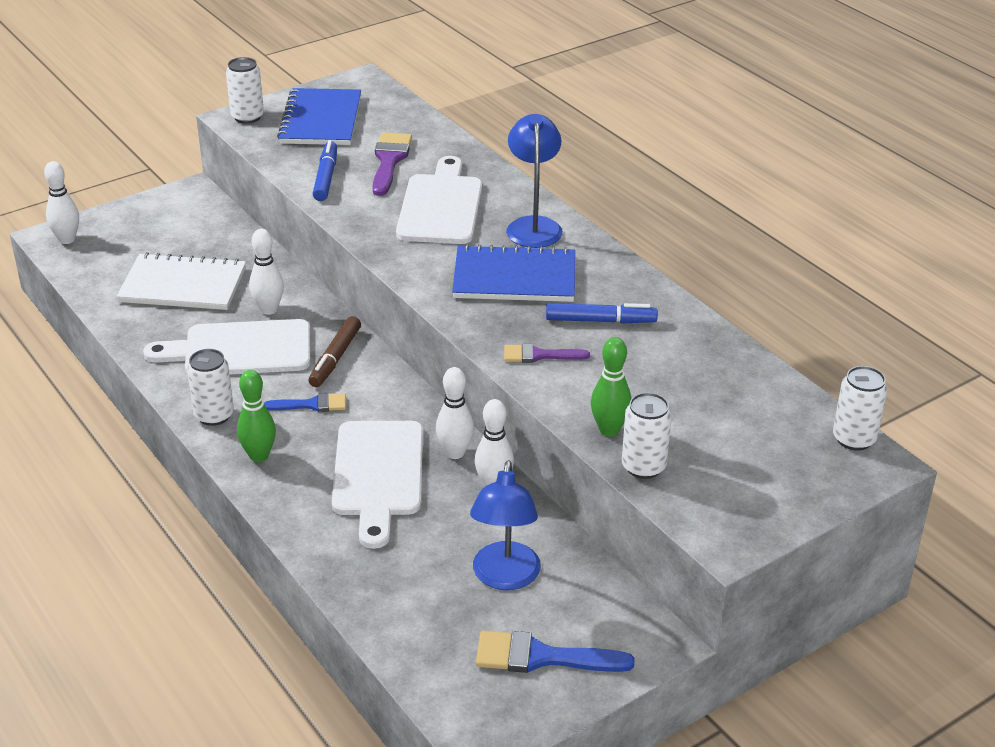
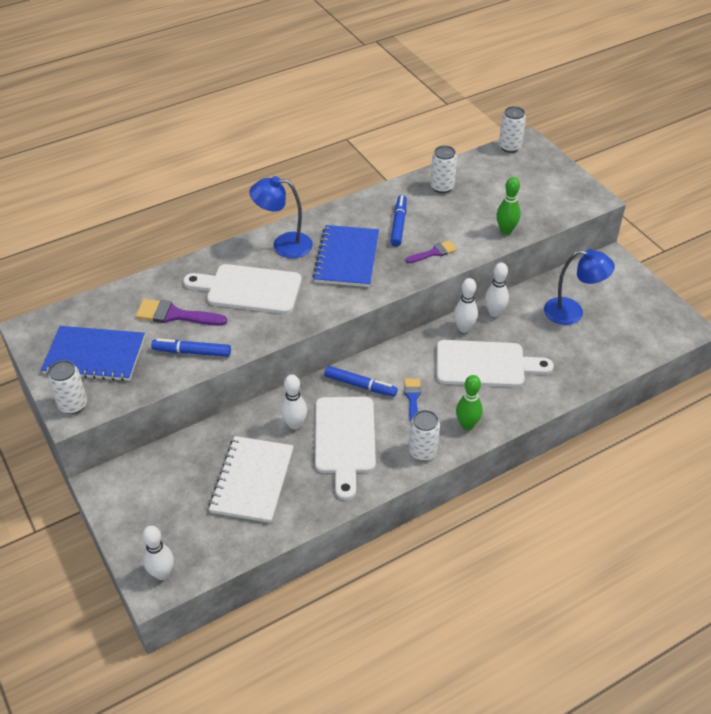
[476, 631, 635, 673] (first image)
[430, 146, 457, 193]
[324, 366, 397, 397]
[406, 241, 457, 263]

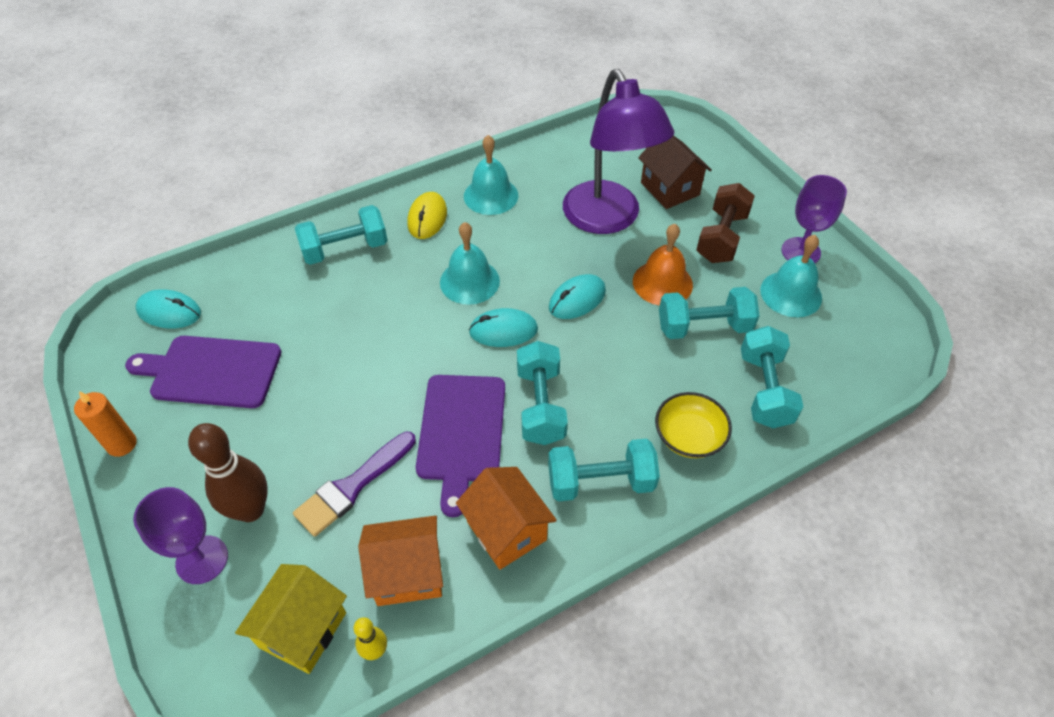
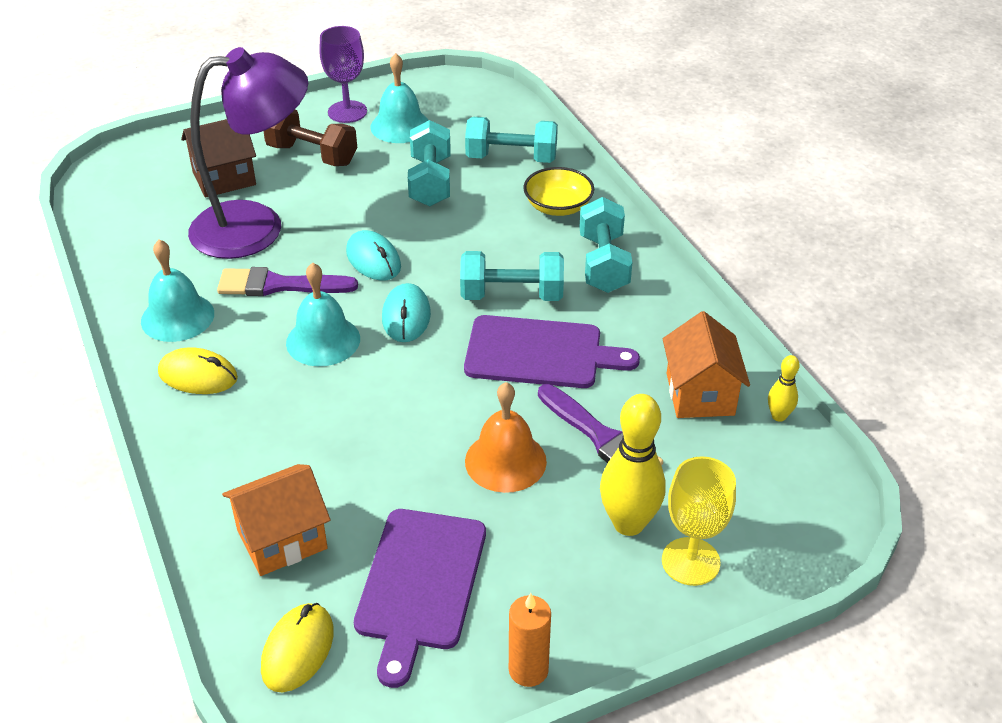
[235, 564, 347, 674] (first image)
[295, 205, 388, 265] (first image)
[217, 267, 358, 296]
[222, 464, 330, 576]
[465, 382, 547, 493]
[662, 456, 736, 586]
[261, 603, 334, 693]
[600, 394, 666, 536]

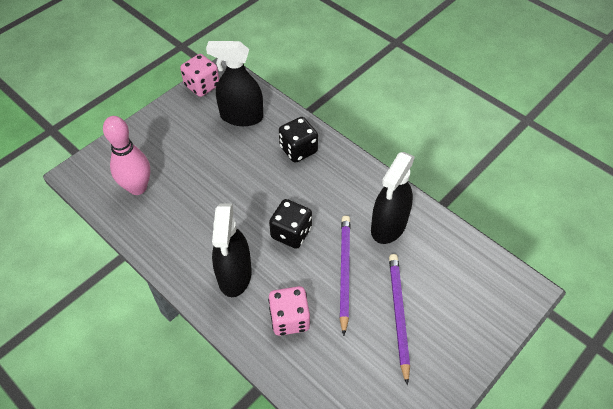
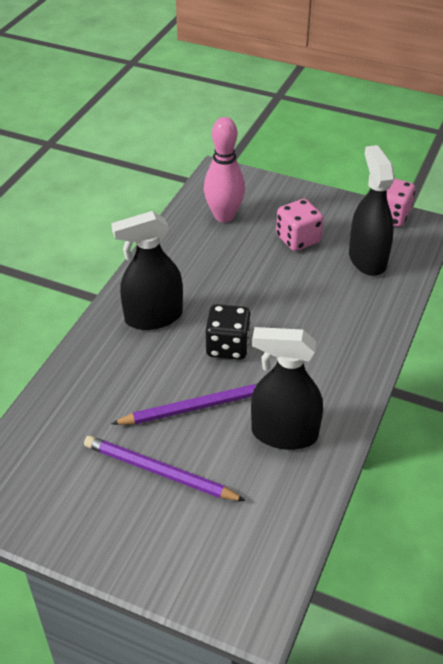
[279, 117, 318, 163] (first image)
[276, 199, 324, 251]
[84, 436, 246, 501]

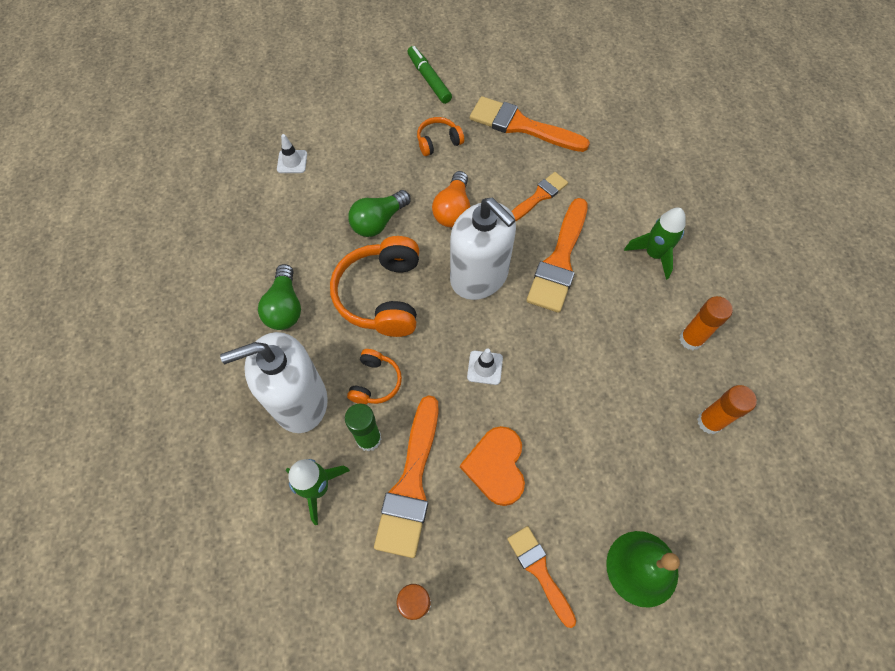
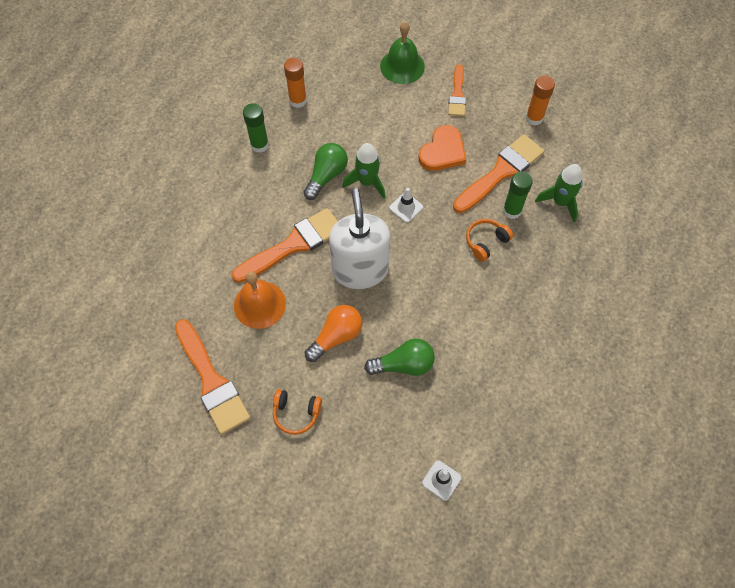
[220, 332, 328, 433] (first image)
[330, 236, 419, 337] (first image)
[408, 46, 452, 104] (first image)
[303, 143, 348, 200]
[343, 143, 385, 199]
[234, 272, 286, 329]
[243, 103, 269, 153]

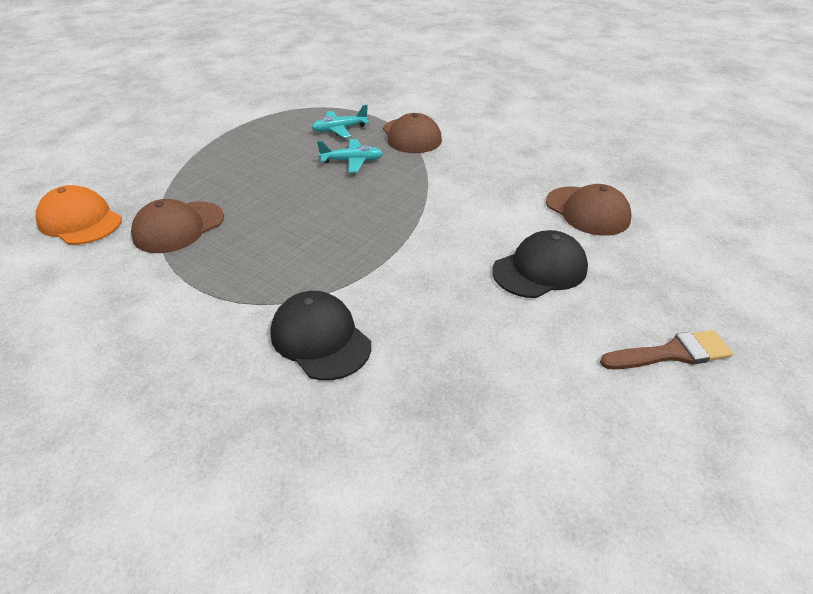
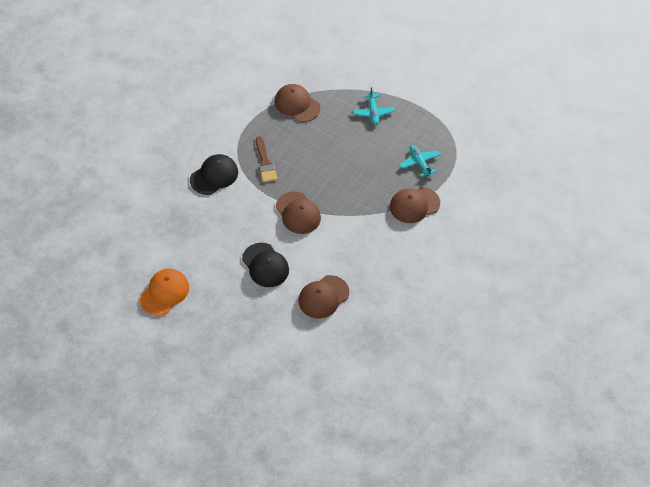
[276, 191, 321, 234]
[140, 268, 189, 316]
[353, 87, 395, 125]
[256, 136, 277, 183]

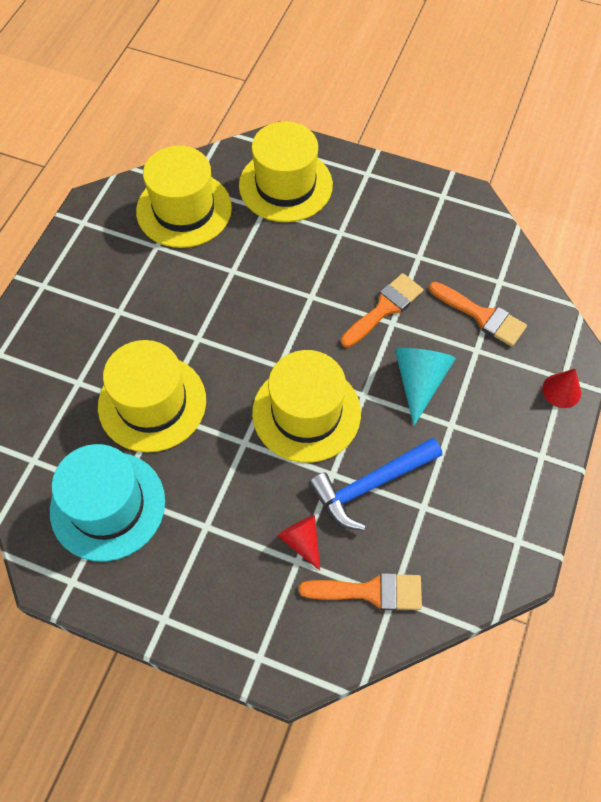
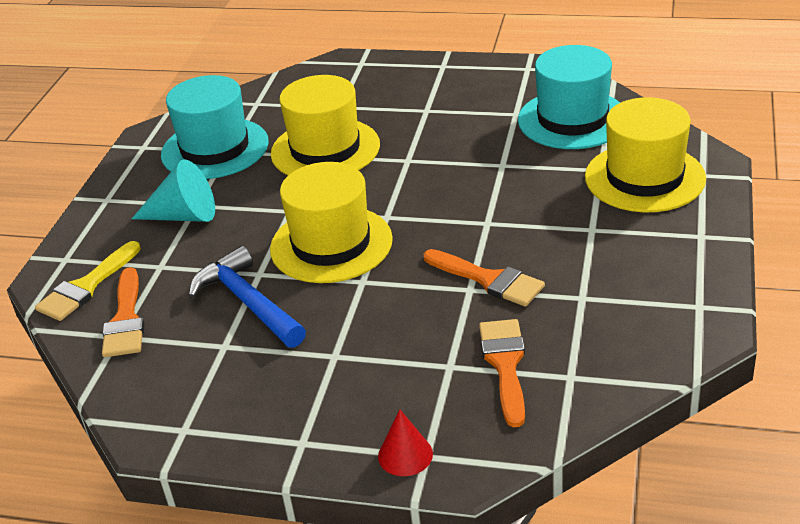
[277, 515, 320, 570] (first image)
[35, 241, 141, 321]
[132, 159, 215, 222]
[518, 45, 620, 149]
[479, 319, 525, 427]

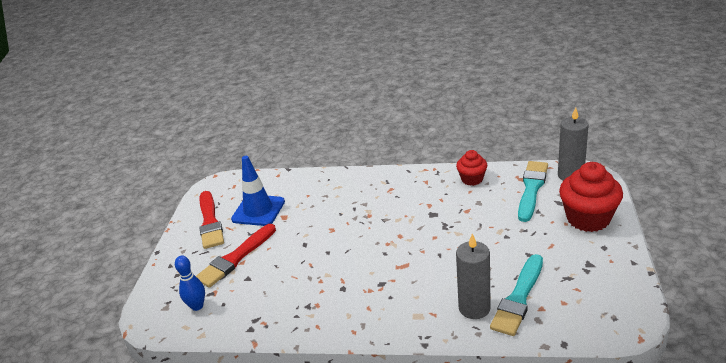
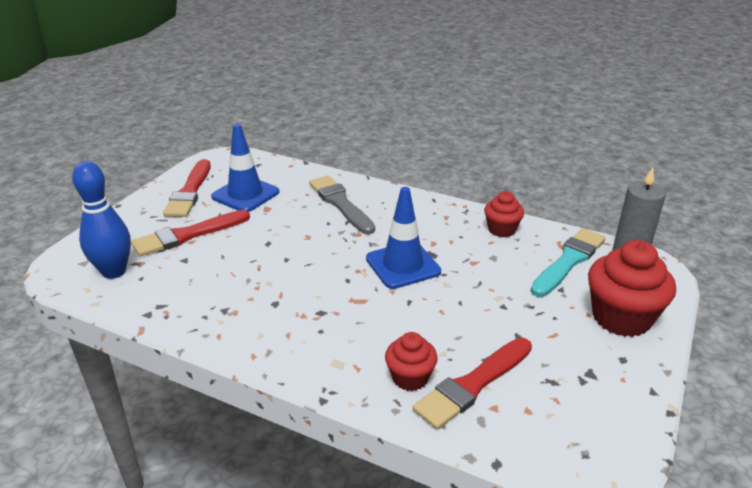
[309, 175, 375, 234]
[366, 187, 441, 289]
[385, 332, 438, 391]
[413, 338, 532, 429]
[72, 161, 131, 279]

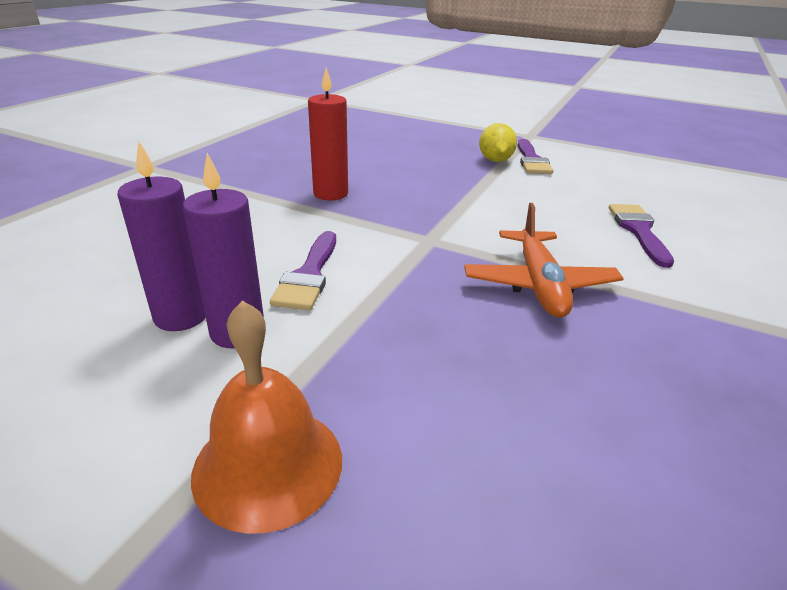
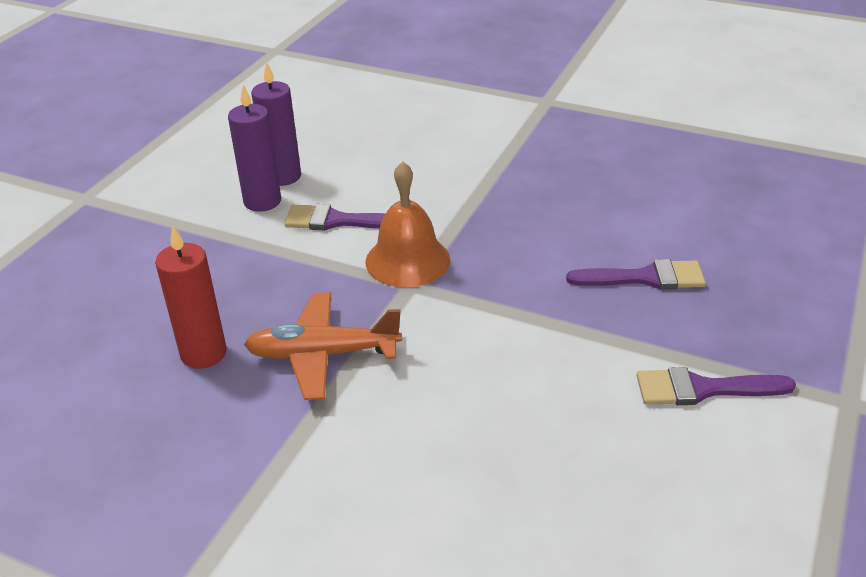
[479, 123, 517, 162] (first image)
[365, 161, 450, 287]
[155, 225, 227, 369]
[566, 259, 706, 290]

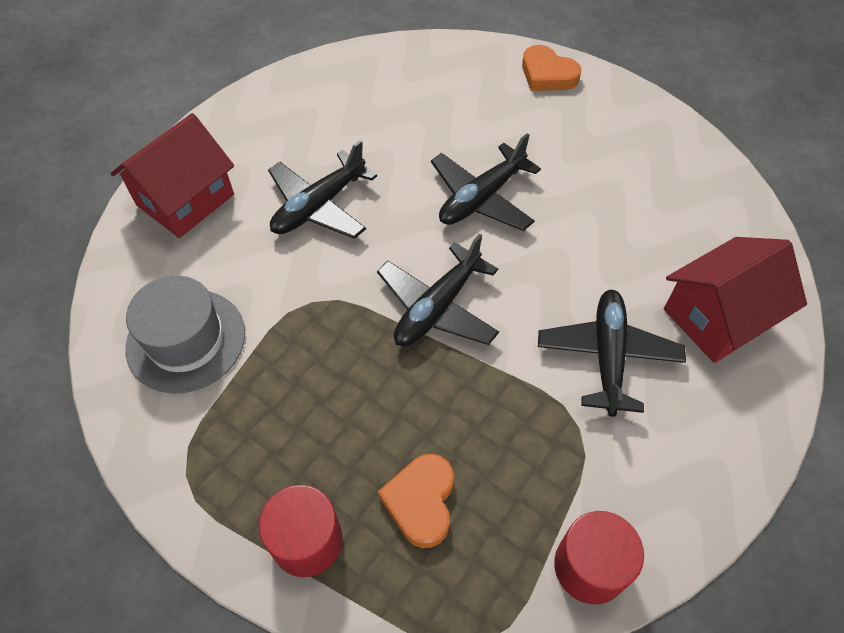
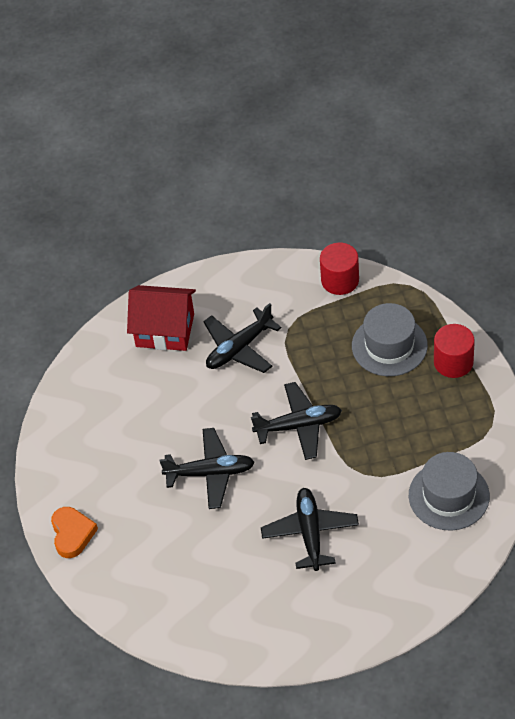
[110, 113, 234, 238] (first image)
[352, 303, 428, 376]
[261, 488, 359, 571]

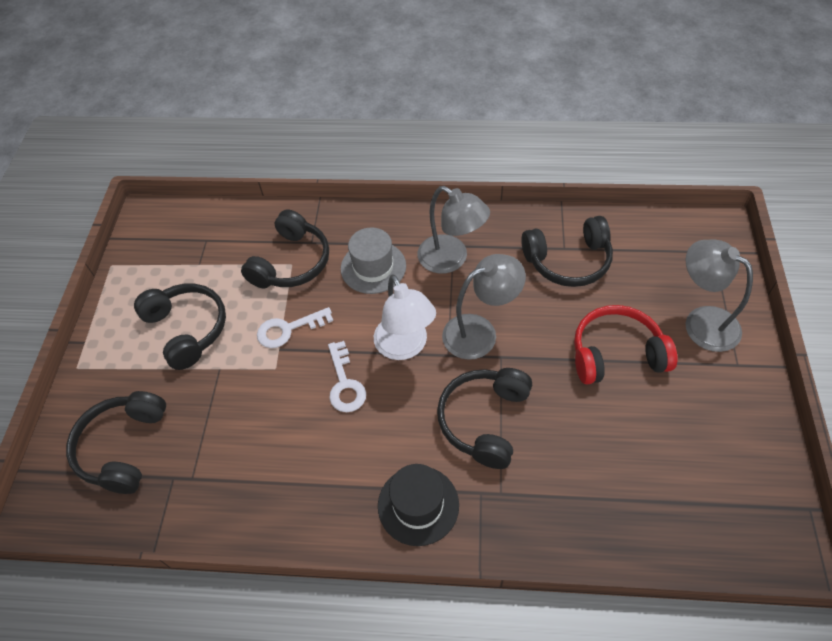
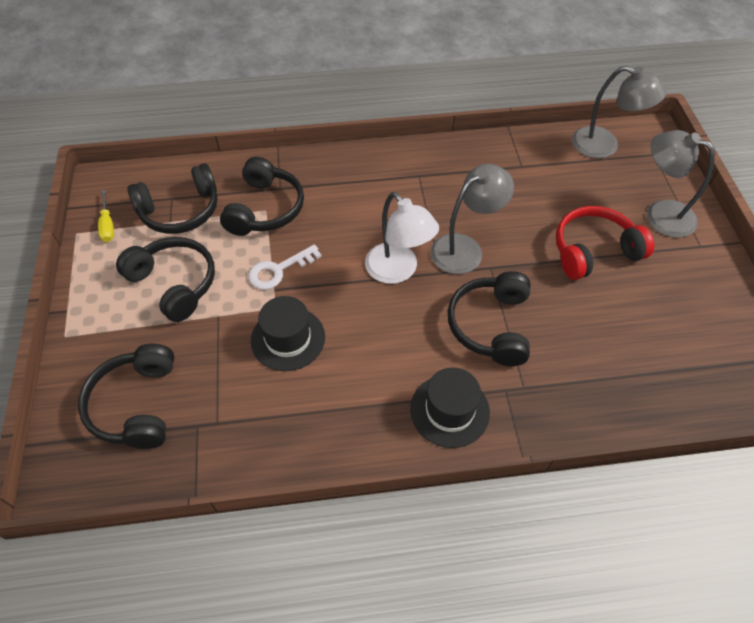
[328, 341, 366, 412] (first image)
[341, 227, 406, 294] (first image)
[98, 190, 114, 242]
[251, 296, 325, 371]
[572, 66, 667, 158]
[127, 163, 217, 234]

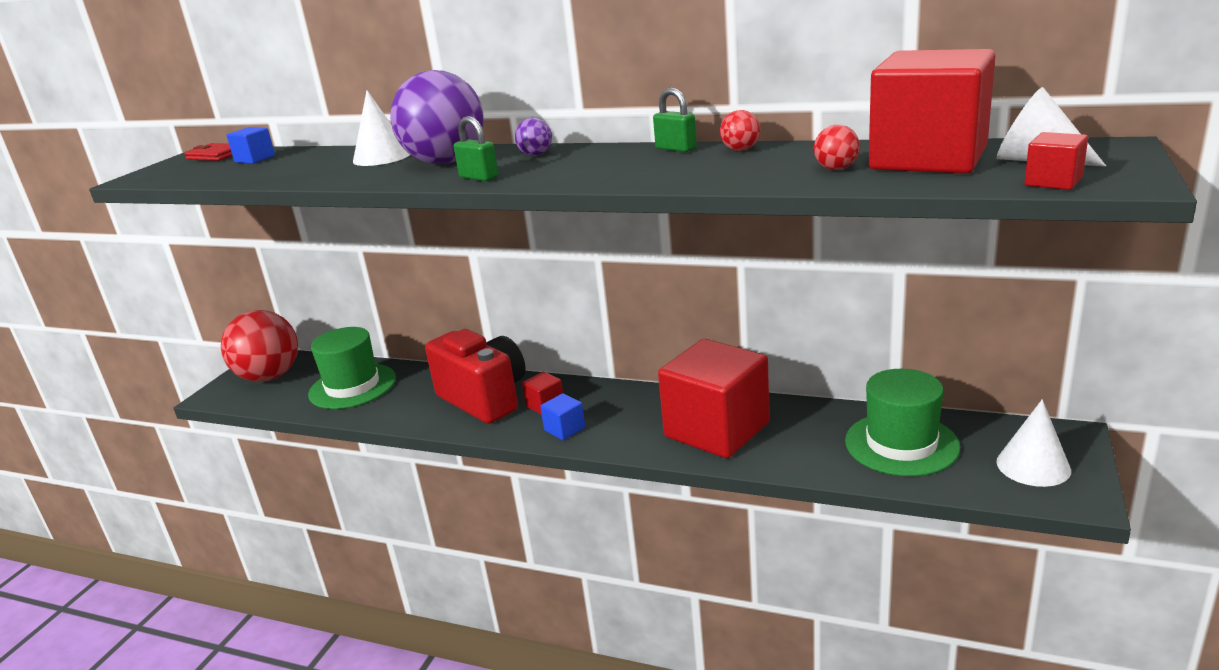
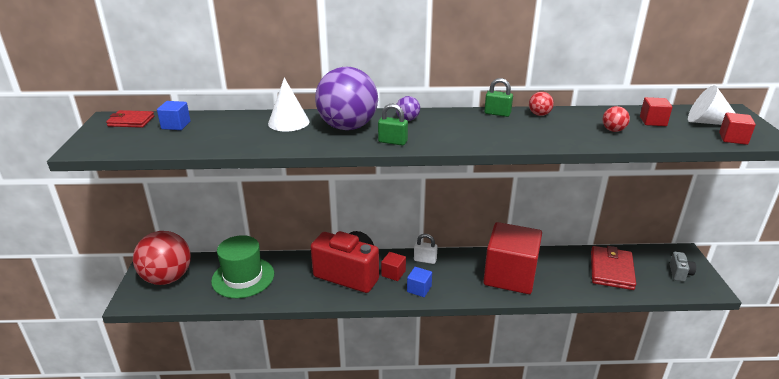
[414, 234, 437, 264]
[591, 246, 636, 290]
[670, 252, 696, 282]
[640, 97, 672, 126]

